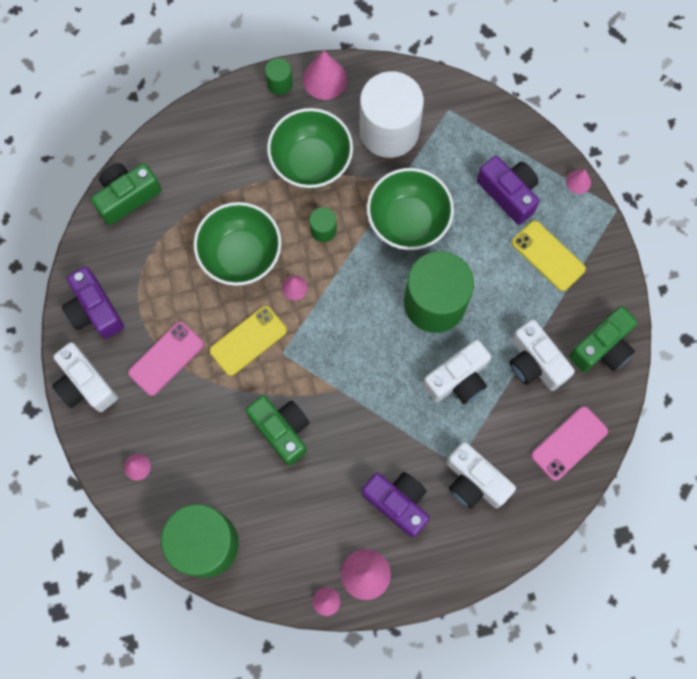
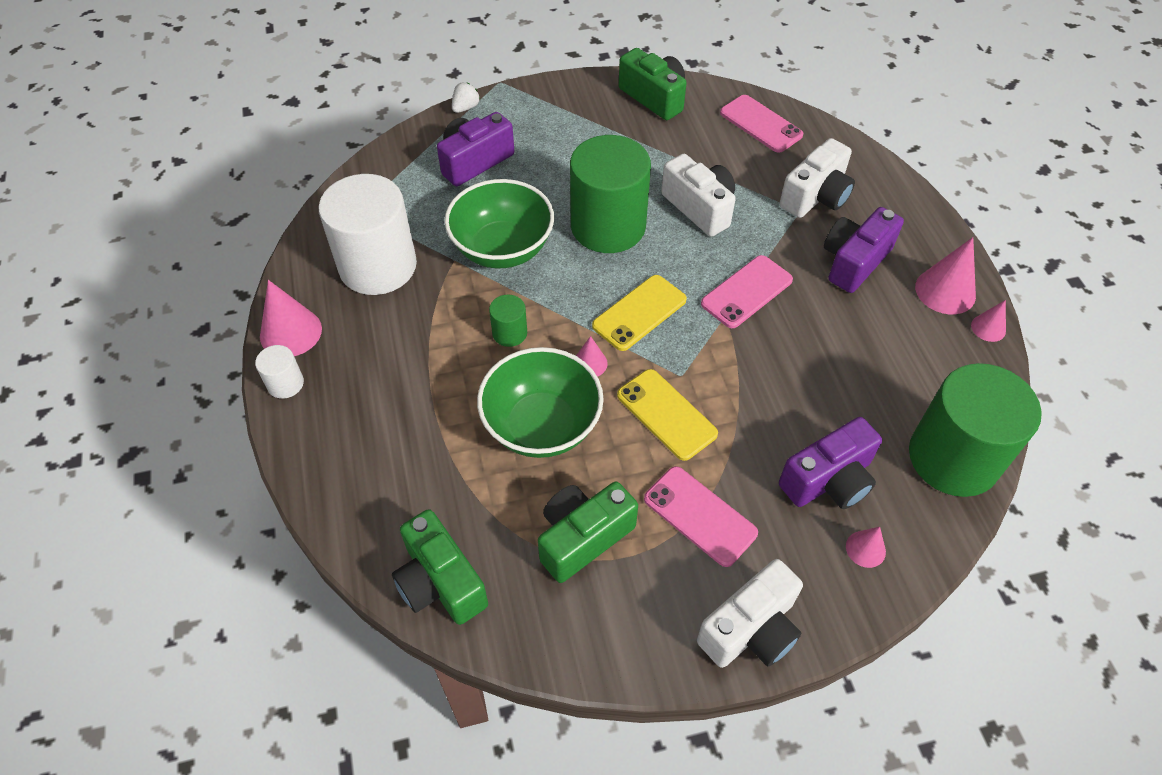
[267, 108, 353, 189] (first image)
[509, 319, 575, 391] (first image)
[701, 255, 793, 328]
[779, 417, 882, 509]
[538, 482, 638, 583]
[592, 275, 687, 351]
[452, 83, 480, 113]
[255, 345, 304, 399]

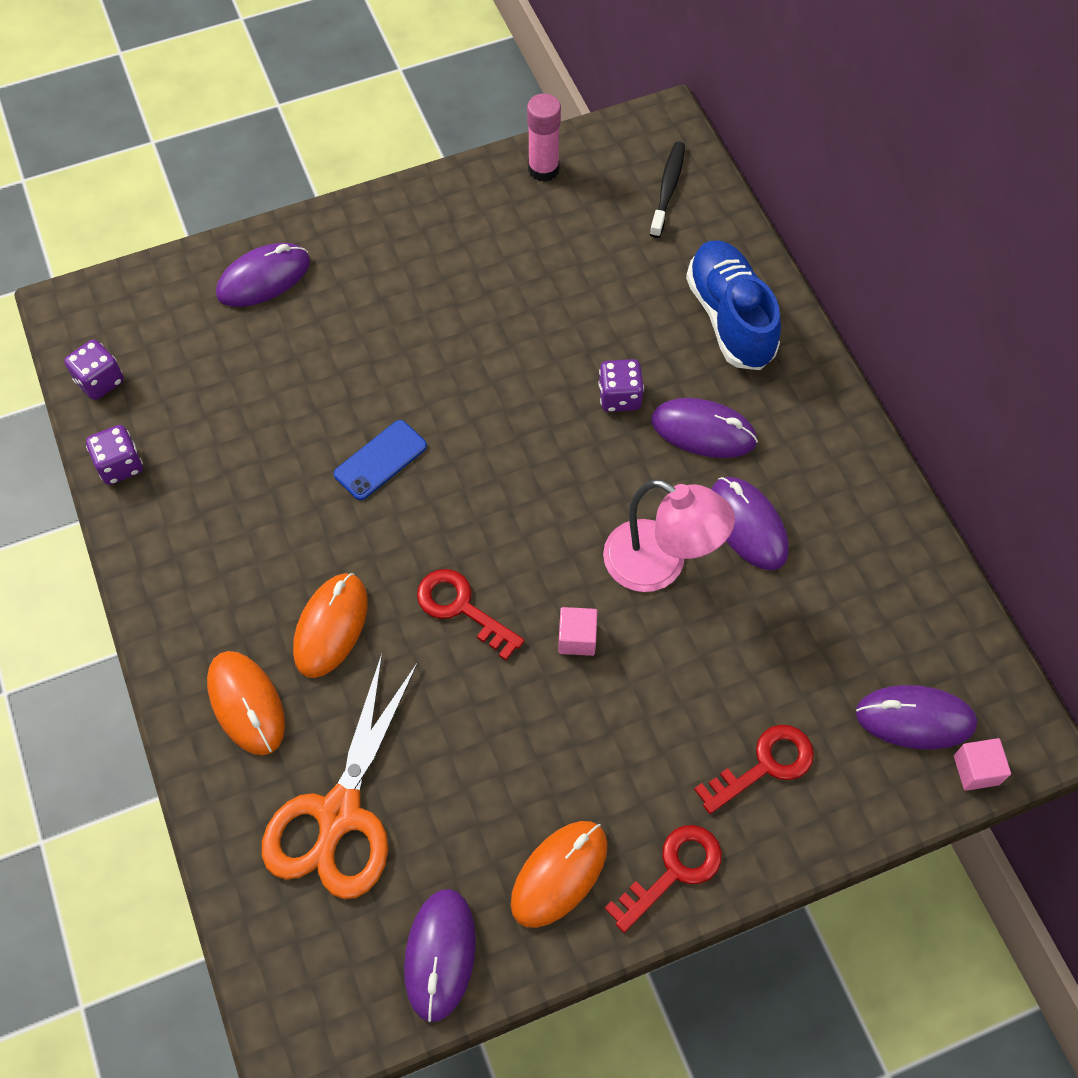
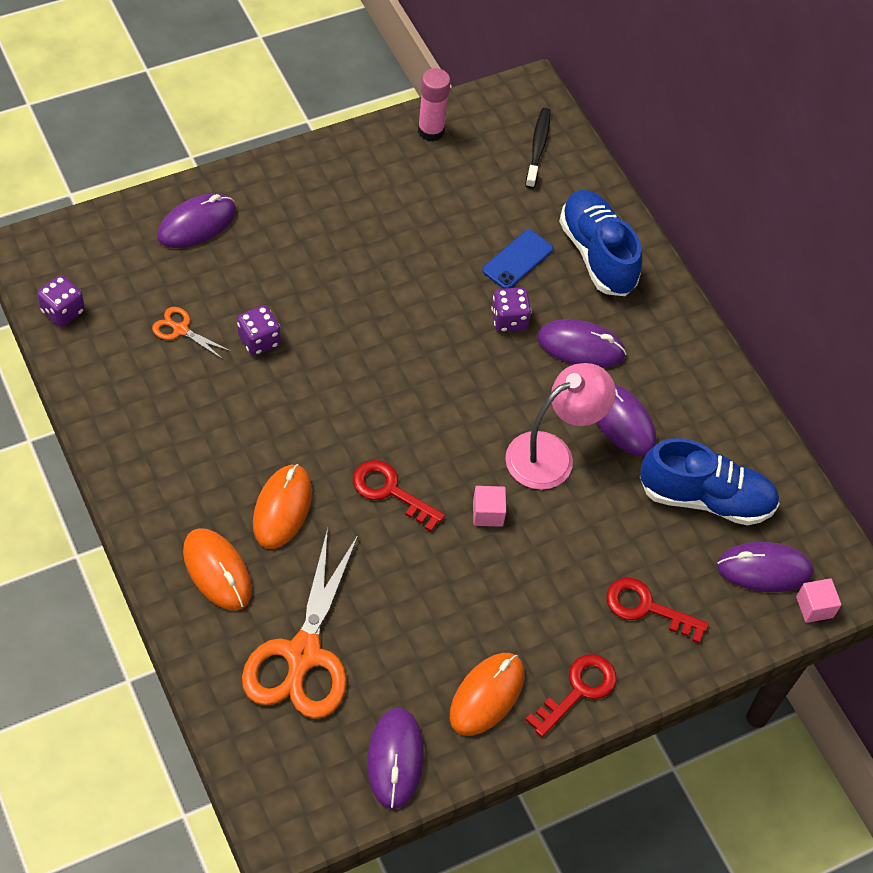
[152, 307, 230, 359]
[640, 438, 780, 526]
[237, 305, 281, 355]
[482, 229, 553, 289]
[505, 363, 616, 490]
[606, 578, 709, 643]

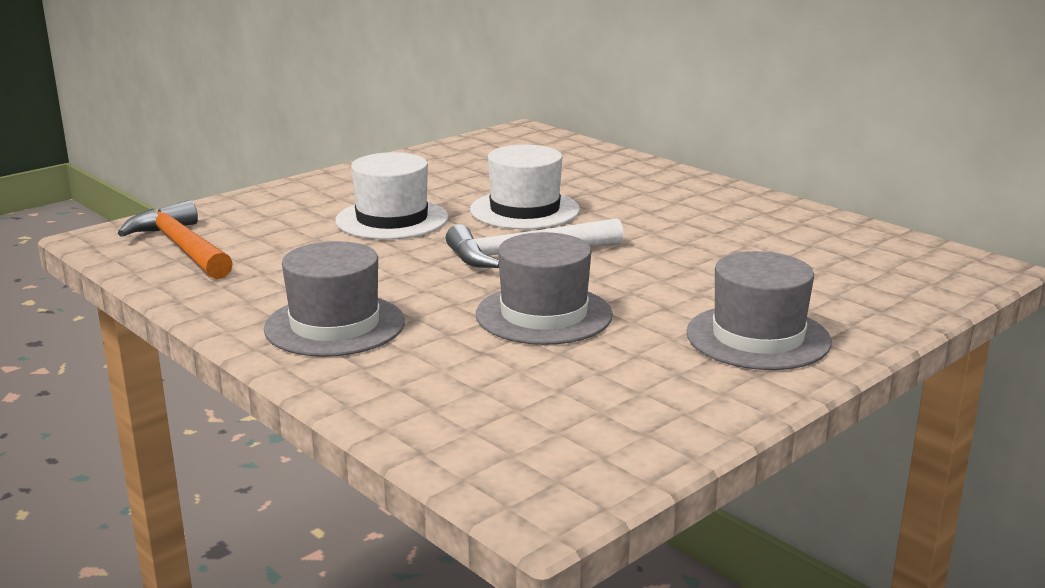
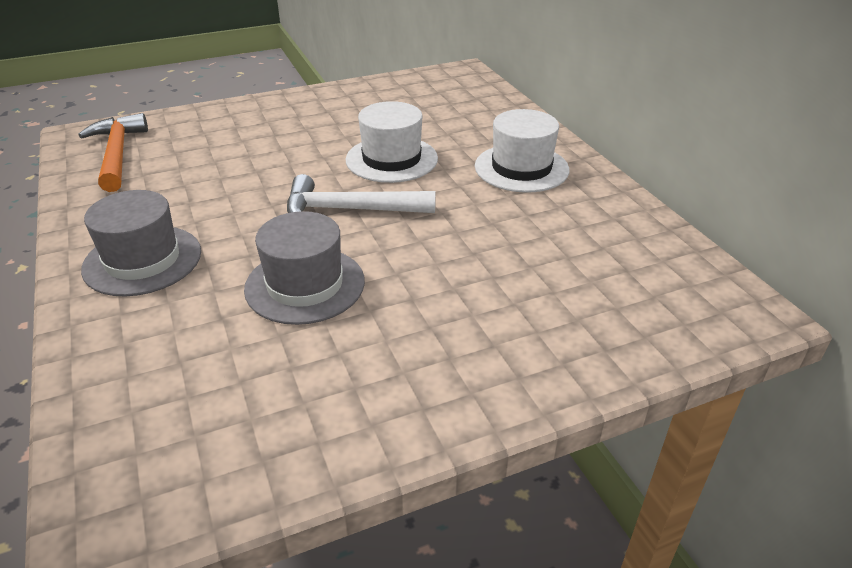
[686, 251, 832, 370] (first image)
[475, 109, 569, 193]

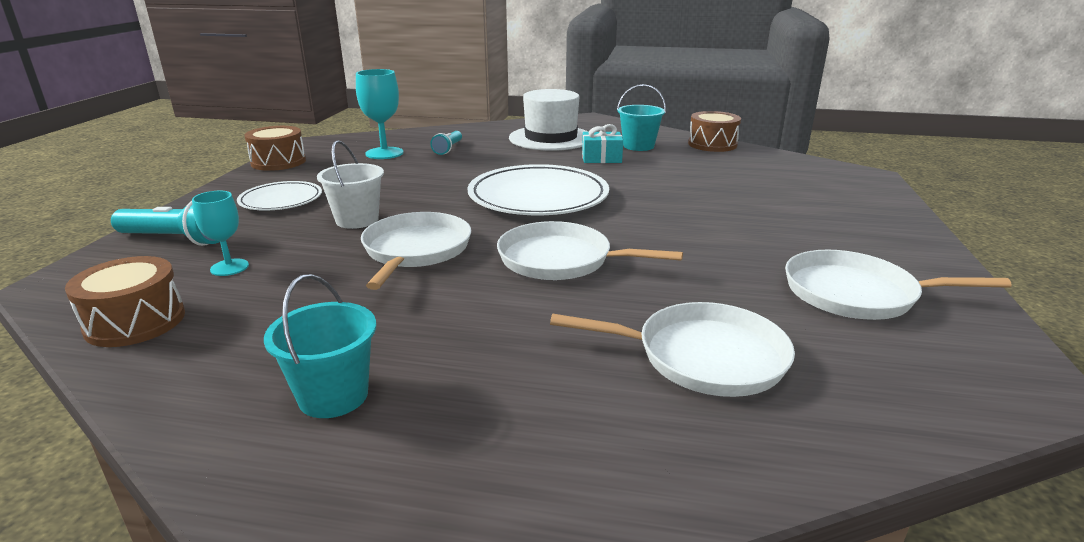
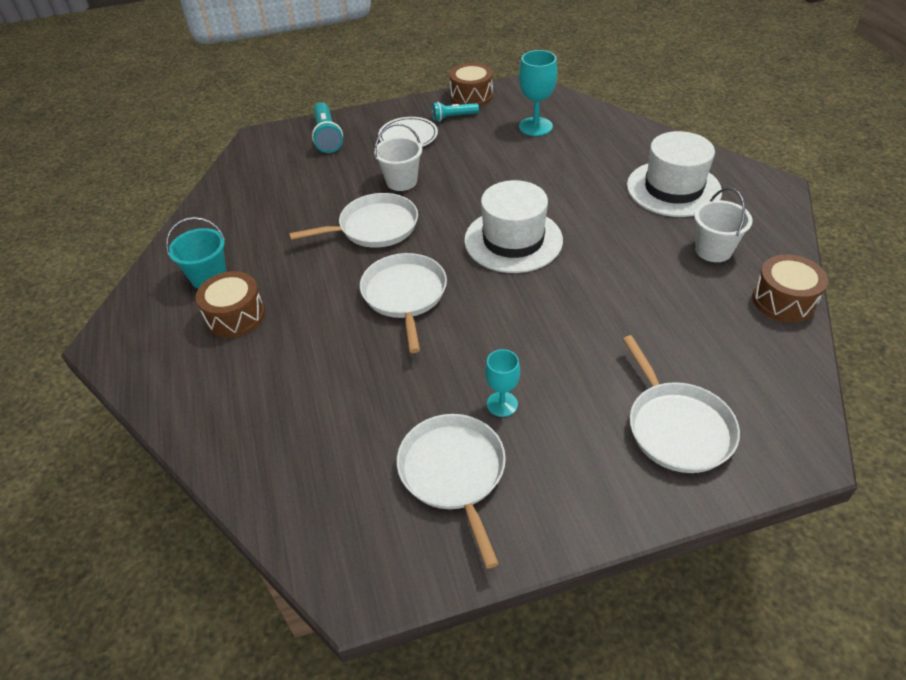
[582, 124, 623, 163] (first image)
[196, 271, 265, 338]
[485, 349, 520, 417]
[432, 102, 479, 122]
[623, 335, 740, 473]
[464, 180, 563, 273]
[694, 187, 753, 262]

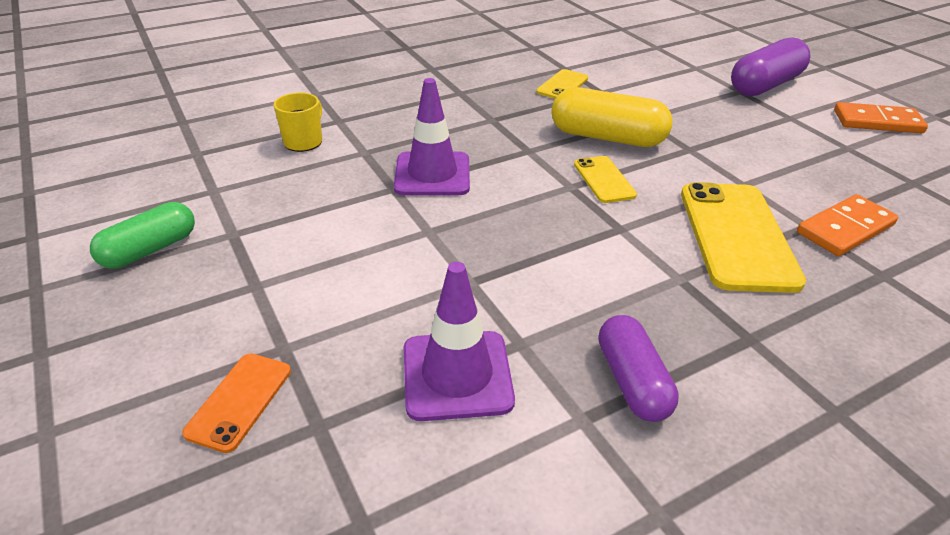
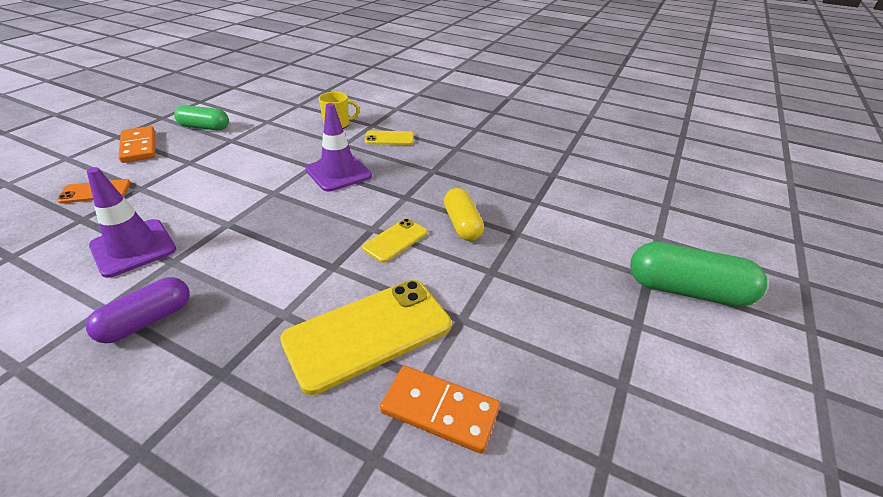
[365, 131, 414, 145]
[118, 126, 155, 163]
[630, 242, 767, 307]
[444, 188, 484, 241]

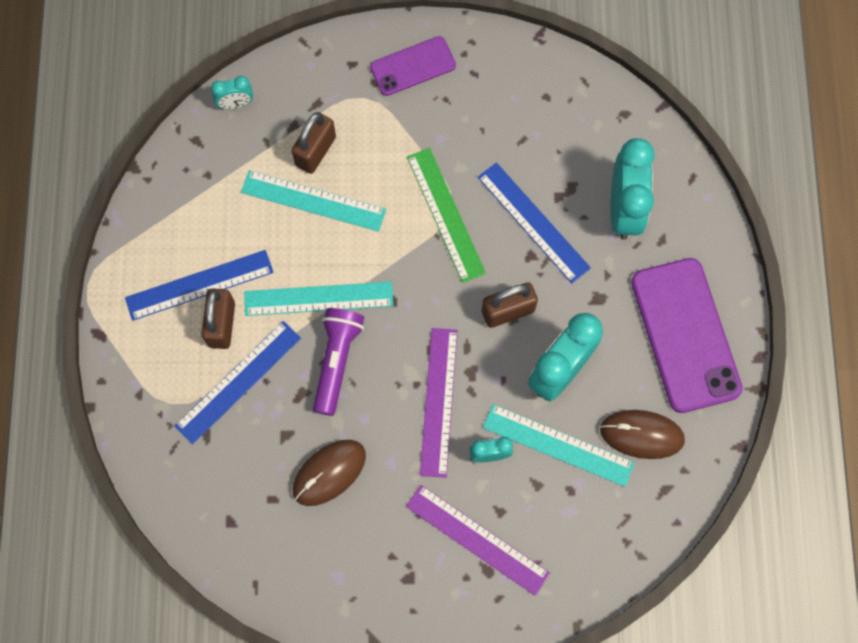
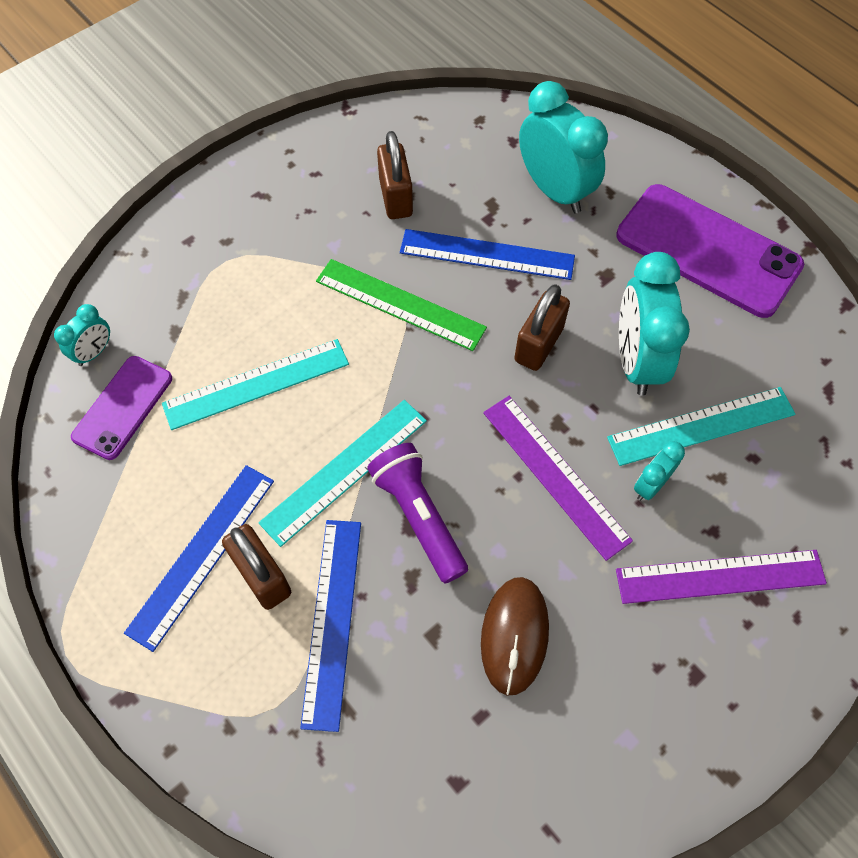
[600, 410, 685, 459] (first image)
[377, 131, 413, 219]
[71, 356, 172, 460]

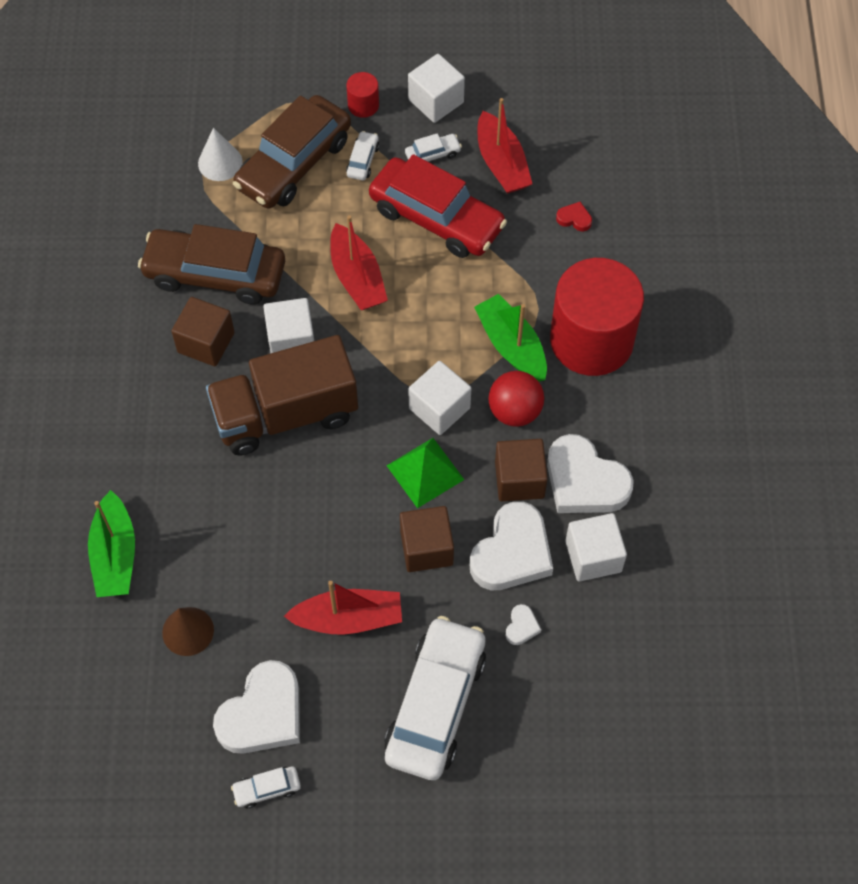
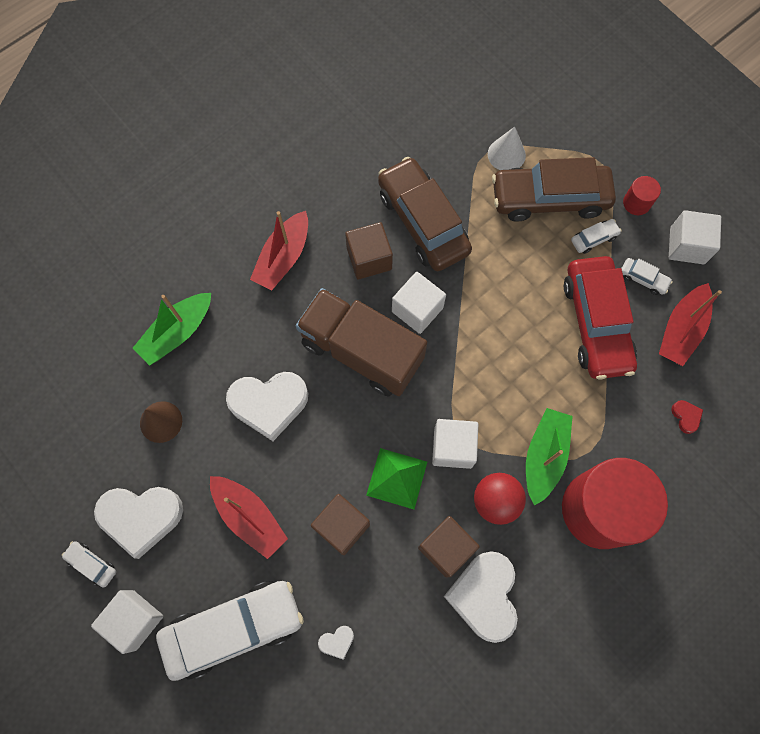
[250, 211, 308, 290]
[226, 372, 308, 441]
[91, 590, 163, 654]

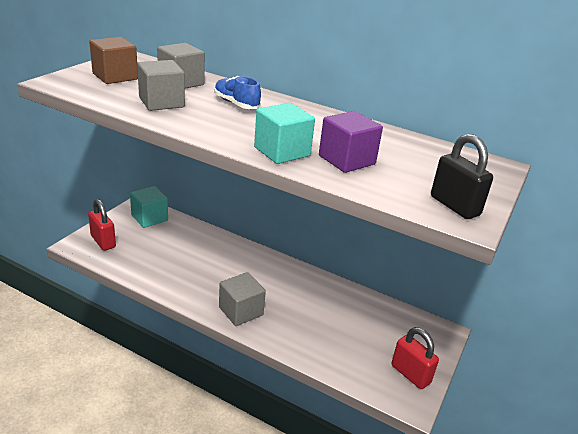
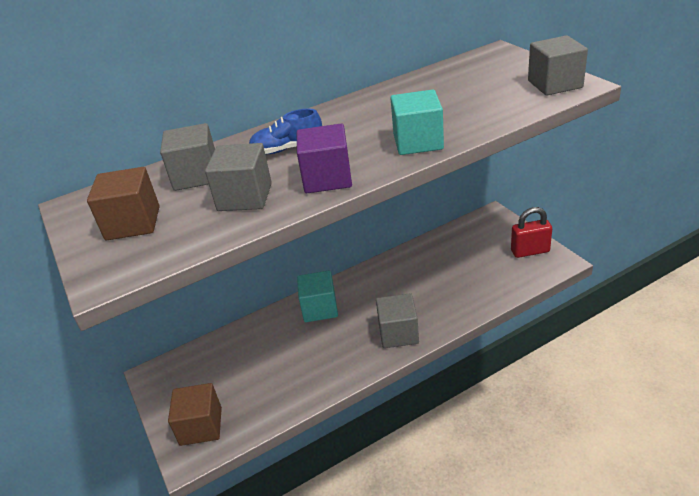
[297, 271, 338, 322]
[297, 124, 352, 193]
[168, 383, 222, 446]
[528, 35, 588, 95]

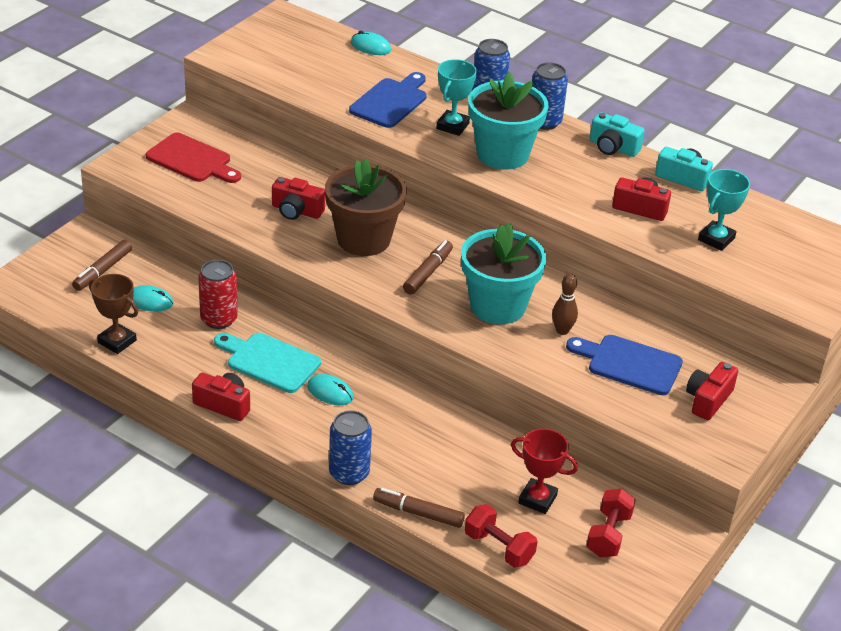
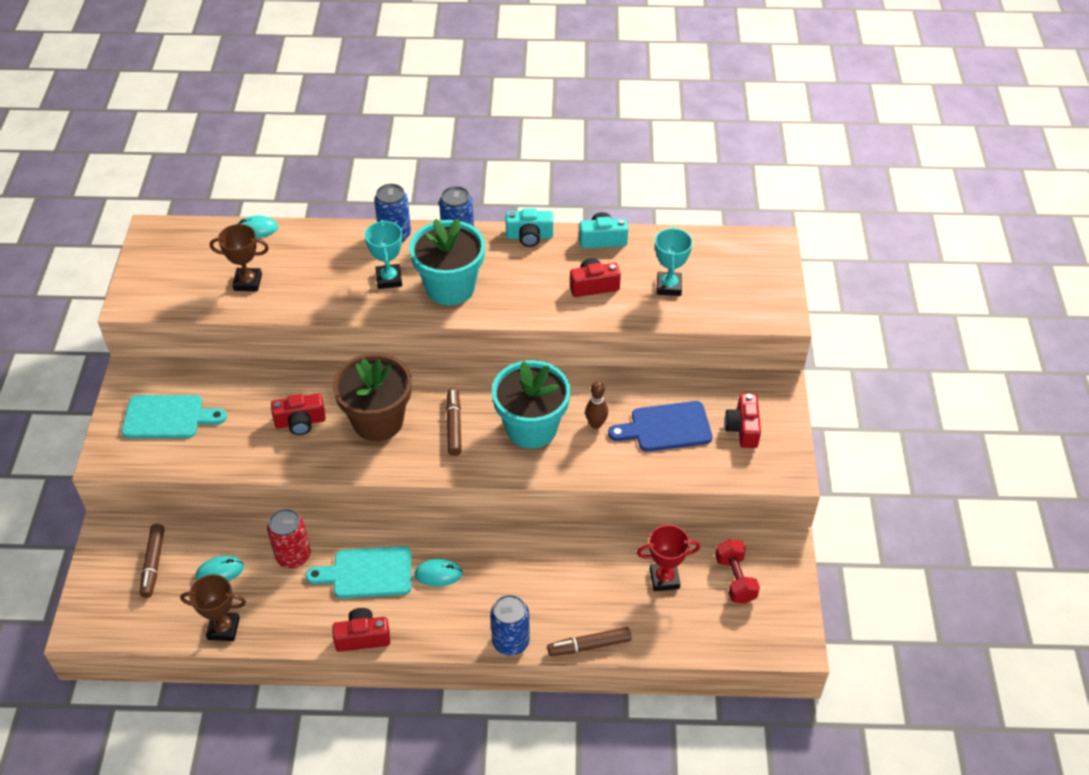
[349, 72, 427, 128] (first image)
[465, 504, 537, 568] (first image)
[210, 224, 269, 291]
[122, 395, 227, 438]

